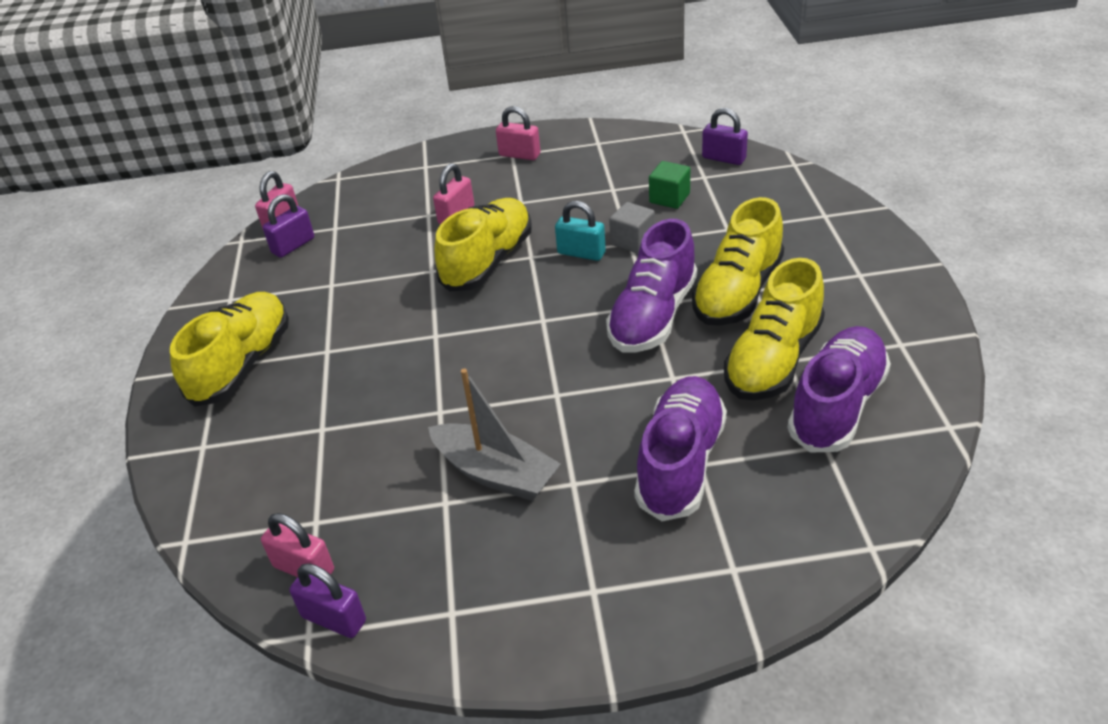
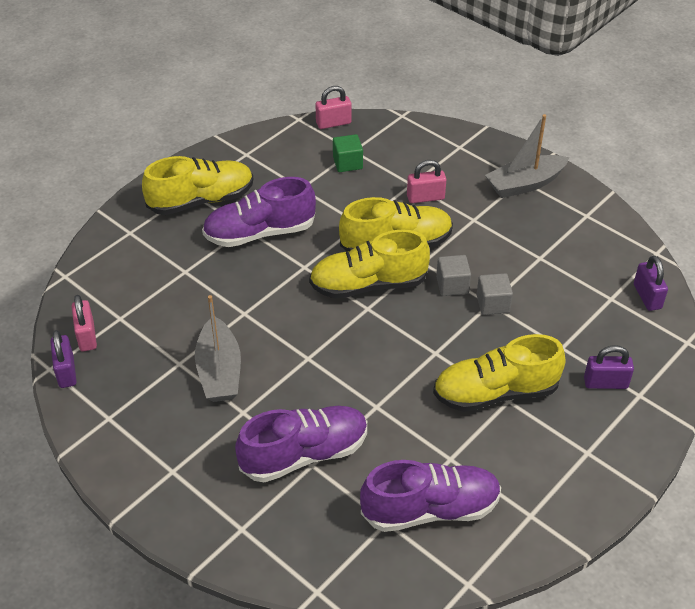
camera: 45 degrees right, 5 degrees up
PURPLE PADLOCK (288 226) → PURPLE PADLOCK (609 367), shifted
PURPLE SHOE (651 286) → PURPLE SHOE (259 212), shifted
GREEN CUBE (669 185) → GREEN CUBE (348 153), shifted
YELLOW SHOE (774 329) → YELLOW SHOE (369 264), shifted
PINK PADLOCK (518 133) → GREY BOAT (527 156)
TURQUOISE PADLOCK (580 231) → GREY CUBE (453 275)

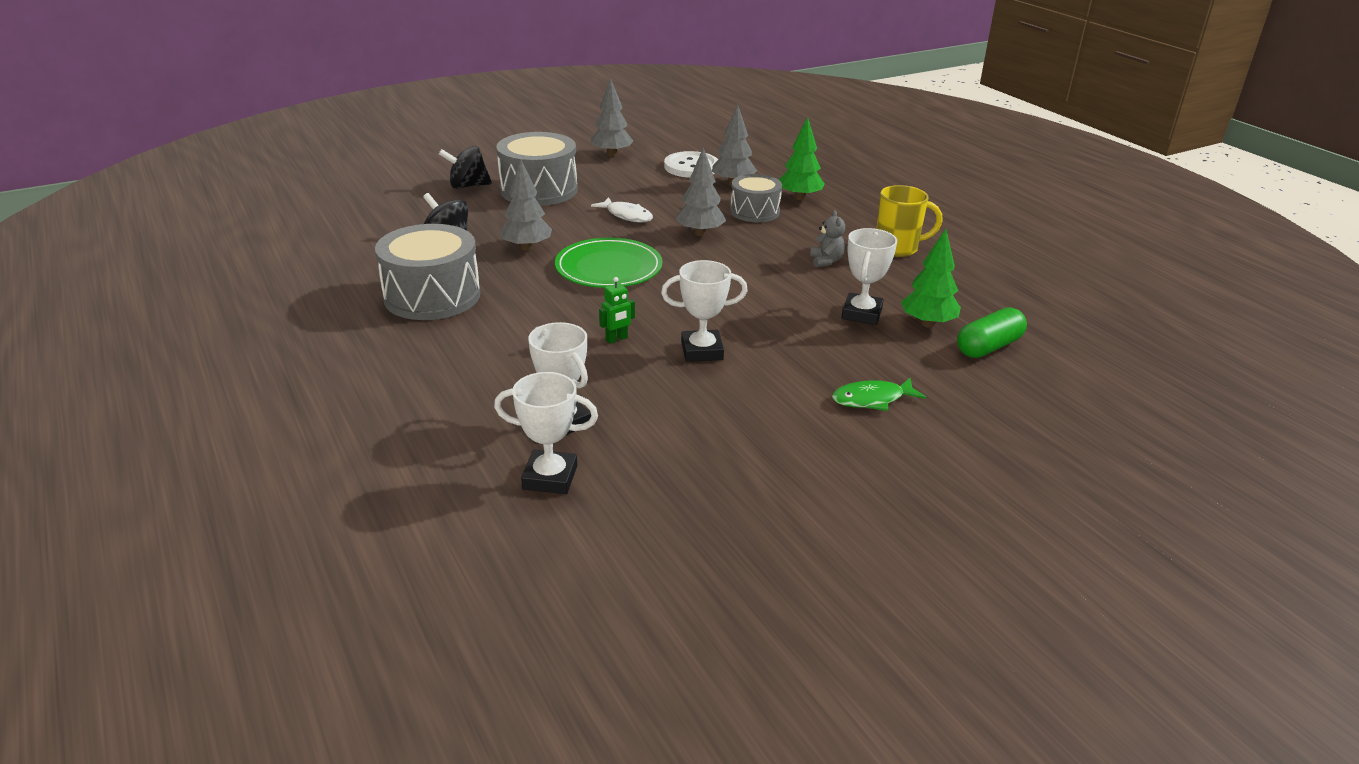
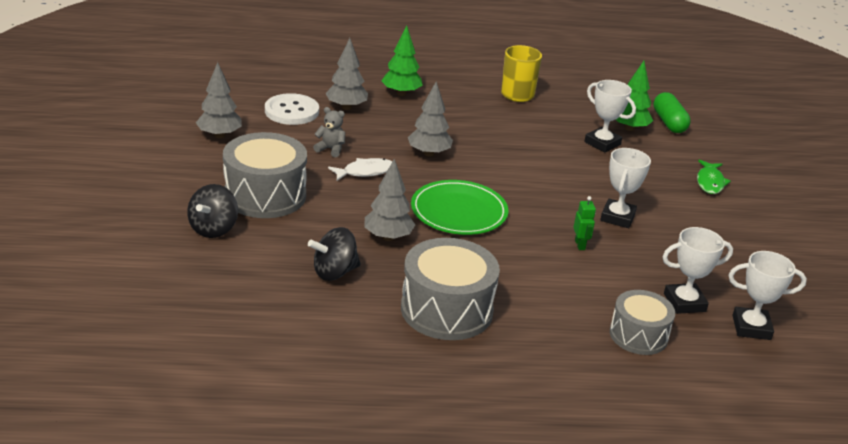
camera: 65 degrees left, 0 degrees up
GREY DRUM (756 198) → GREY DRUM (642 322), shifted
GREY TEDDY BEAR (827 238) → GREY TEDDY BEAR (329 132), shifted
WHITE TROPHY (546 433) → WHITE TROPHY (768 295), 60 degrees clockwise

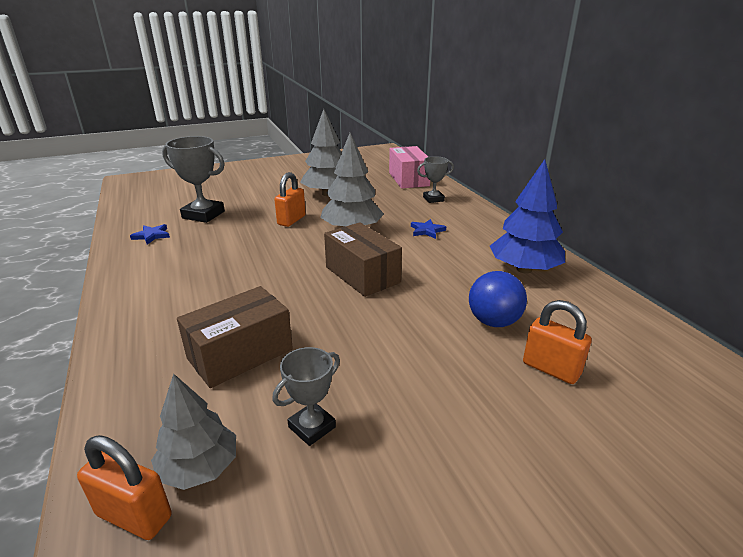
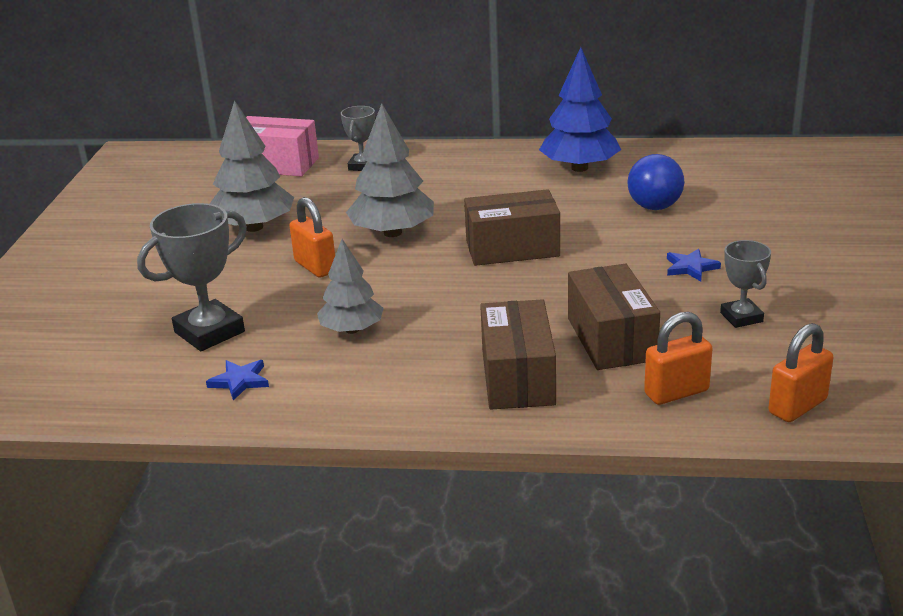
camera: 60 degrees left, 0 degrees up
- → BROWN BOX (518 354)
GREY TREE (193 432) → GREY TREE (350 286), shifted
BLUE STAR (428 229) → BLUE STAR (694 265), shifted
ORANGE PADLOCK (557 342) → ORANGE PADLOCK (678 358), shifted

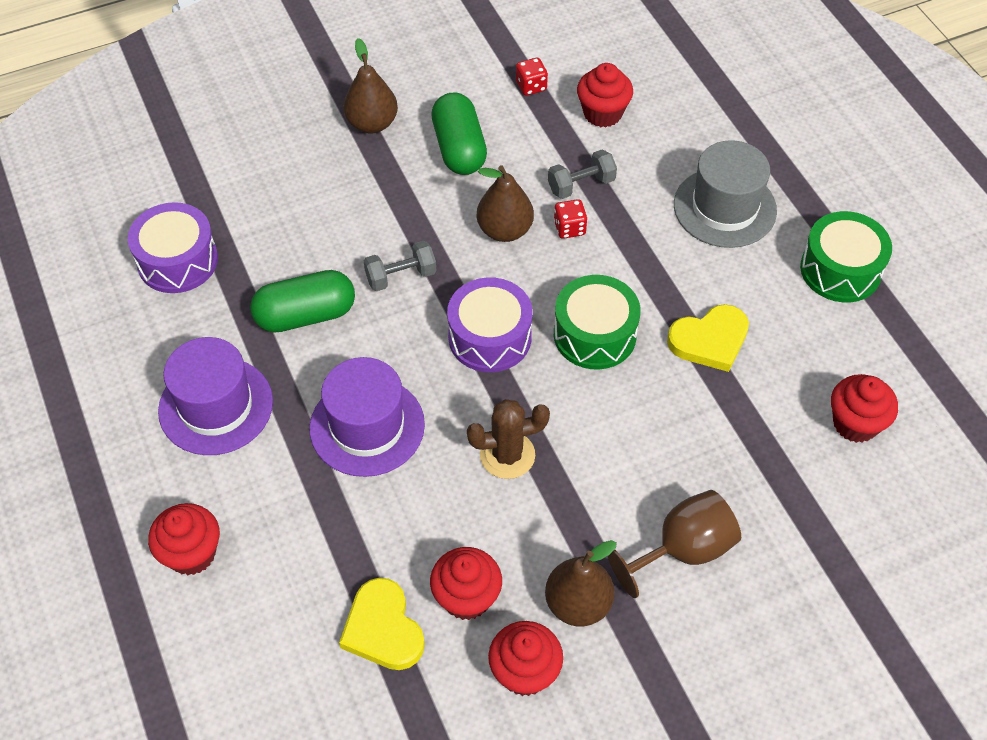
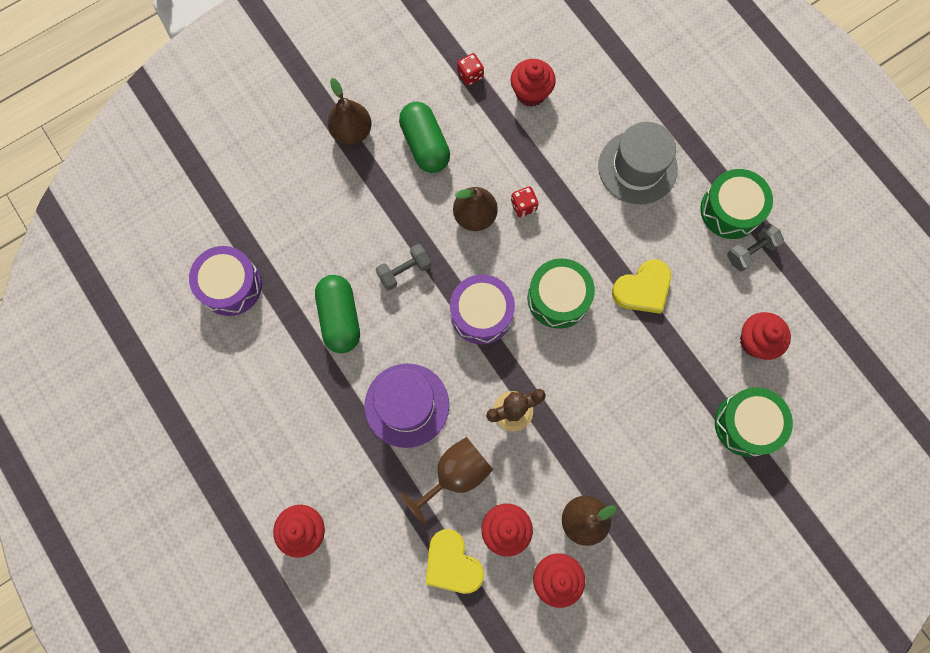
camera: 10 degrees left, 20 degrees up
PURPLE HAT (215 396) → -
- → GREEN DRUM (754 422)
GREY DUMBBELL (582 174) → GREY DUMBBELL (755 247), shifted
BROWN GOBLET (674 544) → BROWN GOBLET (446 481), shifted
GREEN CAPSULE (302 301) → GREEN CAPSULE (337 314), 75 degrees counterclockwise

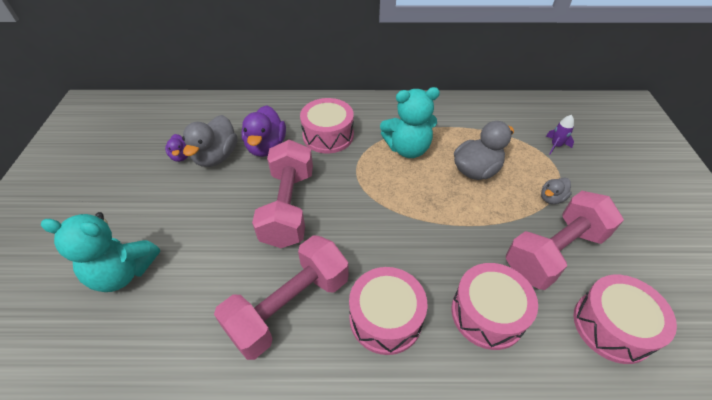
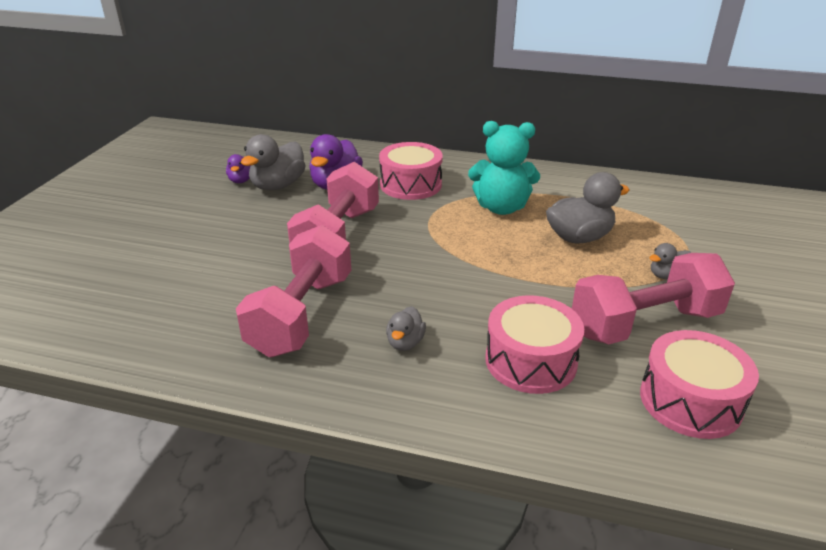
camera: 15 degrees right, 15 degrees down
TURQUOISE TEDDY BEAR (100 252) → -
PURPLE ROCKET (560 134) → -
PINK DRUM (388 311) → GREY DUCK (406 328)
PINK DUMBBELL (281 297) → PINK DUMBBELL (293 291), 45 degrees counterclockwise

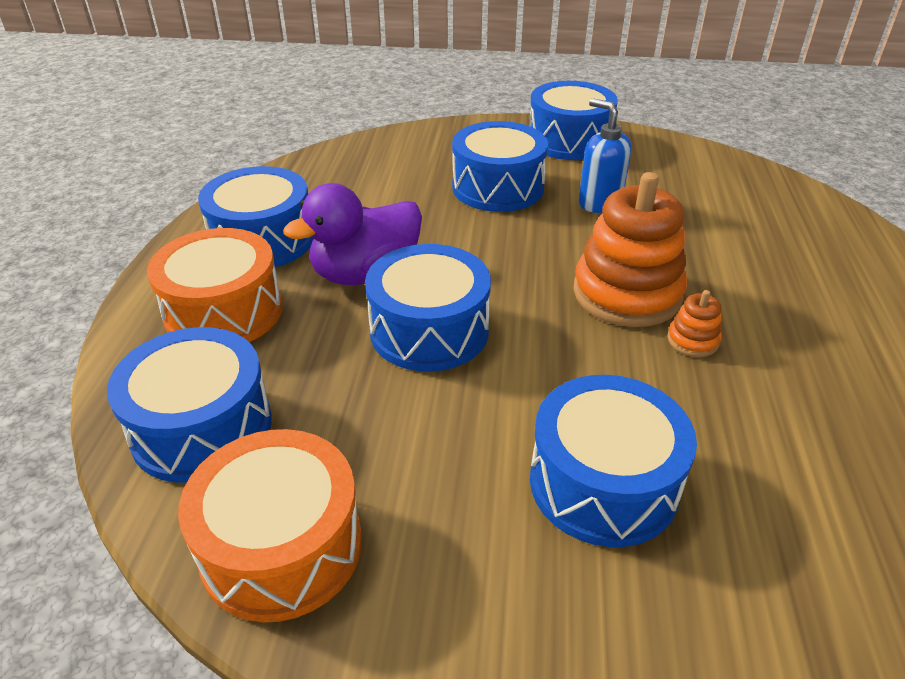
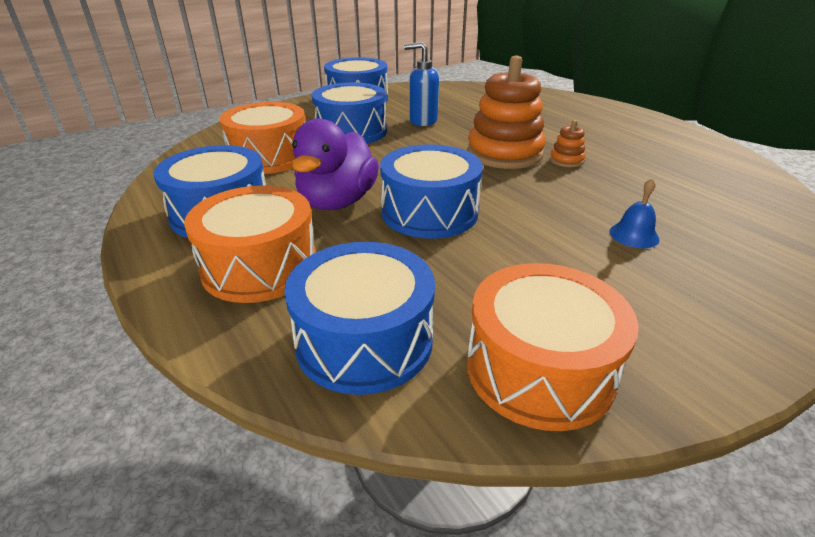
camera: 40 degrees left, 5 degrees down
- → ORANGE DRUM (262 138)
BLUE DRUM (613 461) → BLUE BELL (634 213)

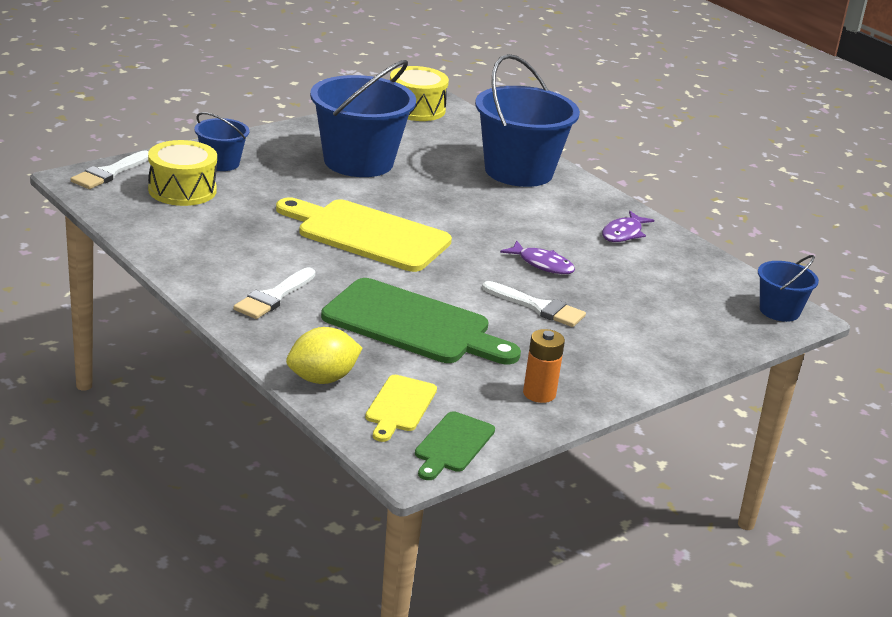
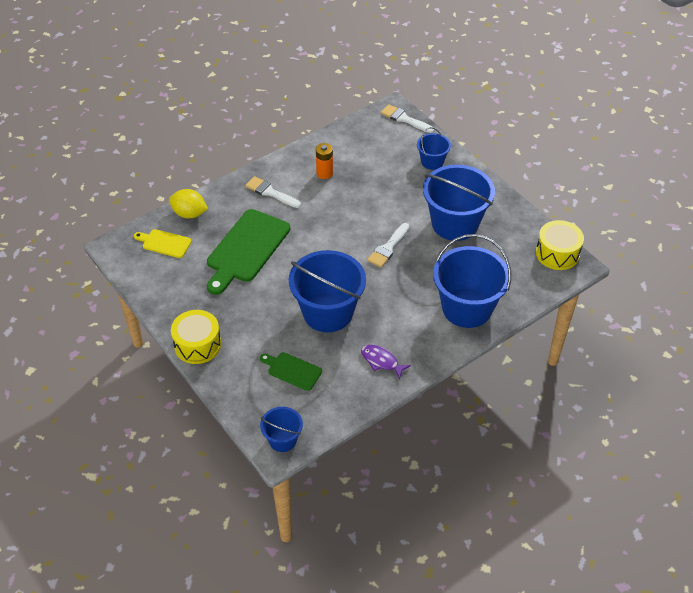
camera: 95 degrees right, 20 degrees up
YELLOW CUTTING BOARD (364 234) → -
YELLOW DRUM (182 173) → YELLOW DRUM (196 337), shifted
GREEN CUTTING BOARD (455 445) → GREEN CUTTING BOARD (291 371), shifted
WHITE BRUSH (534 304) → WHITE BRUSH (388 245), shifted
ORANGE BATTERY (544 366) → ORANGE BATTERY (324 161), shifted
PURPLE FISH (537 257) → BLUE BUCKET (327 291)
YELLOW LEMON (324 355) → YELLOW LEMON (188 204), 45 degrees counterclockwise

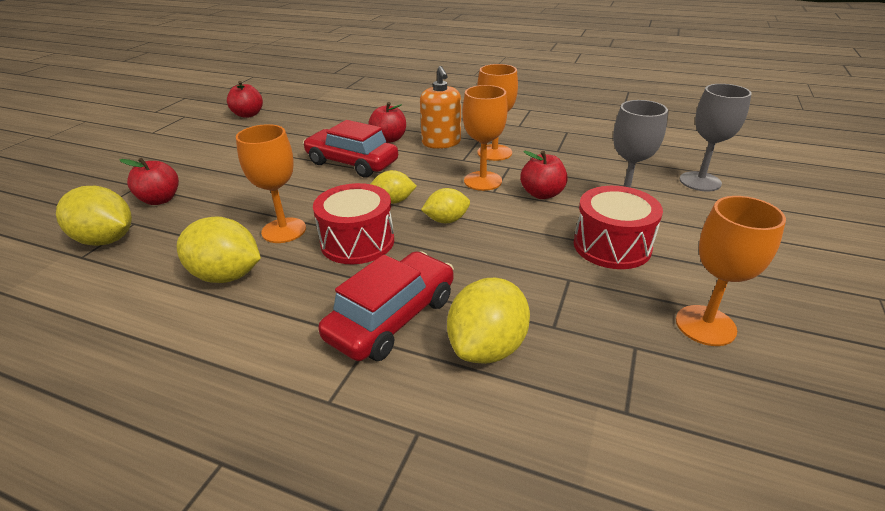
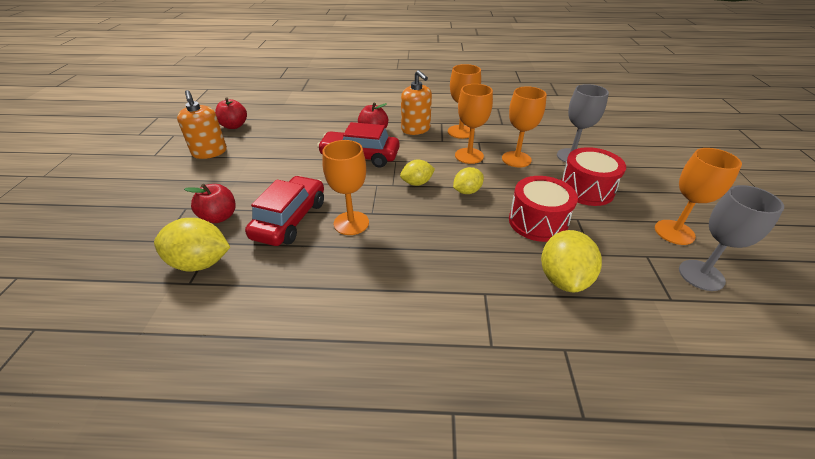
camera: 20 degrees left, 5 degrees up
YELLOW LEMON (219 249) → -
- → ORANGE SOAP DISPENSER (202 124)
RED DRUM (353 223) → RED DRUM (543 209), shifted
RED CAR (386 306) → RED CAR (284 211), shifted
GREY GOBLET (716 137) → GREY GOBLET (731 238), shifted
RED APPLE (544 175) → ORANGE GOBLET (524 126)

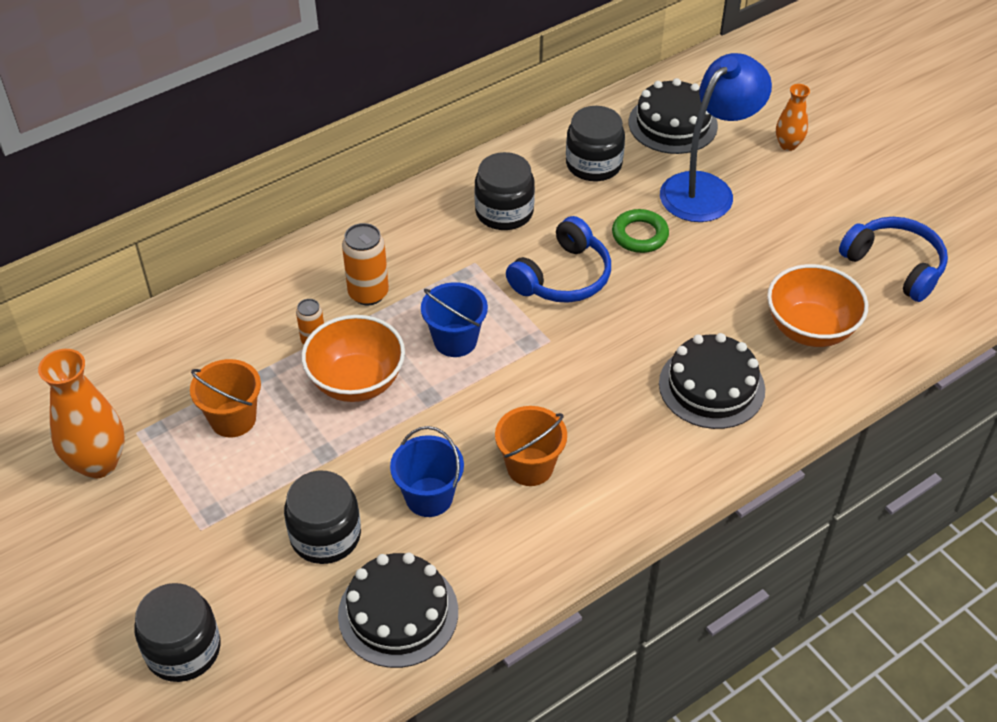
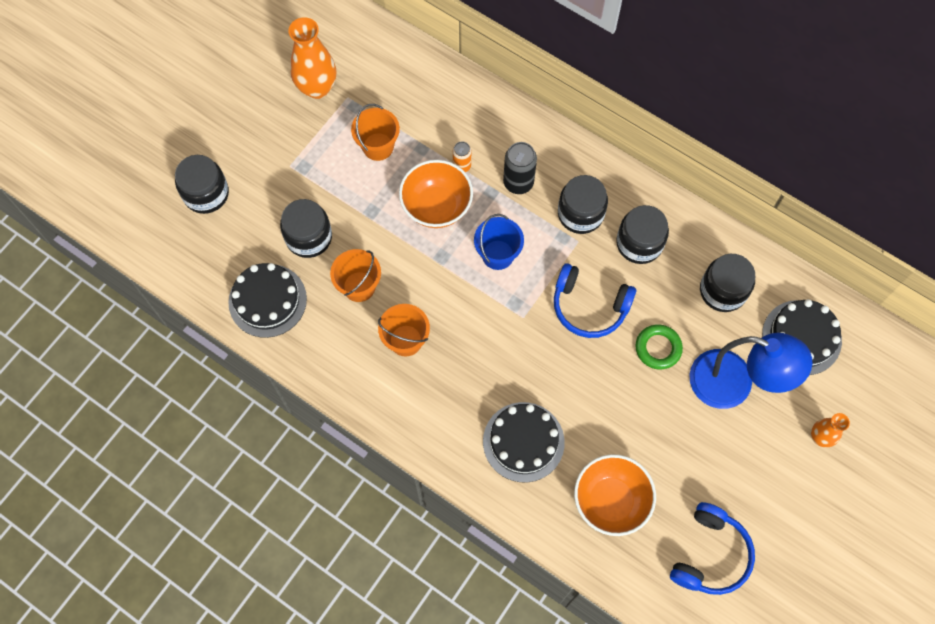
camera: 70 degrees right, 20 degrees up
- → BLACK JAR (583 204)
ORANGE CAN (365 264) → BLACK CAN (520 168)
BLUE BUCKET (427 471) → ORANGE BUCKET (355 275)

